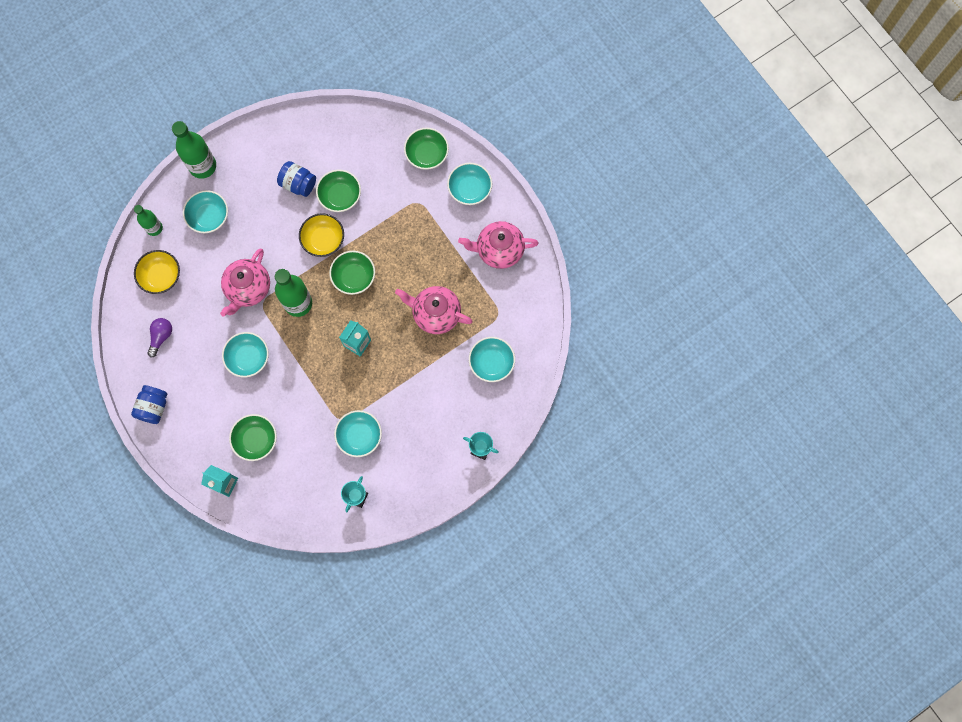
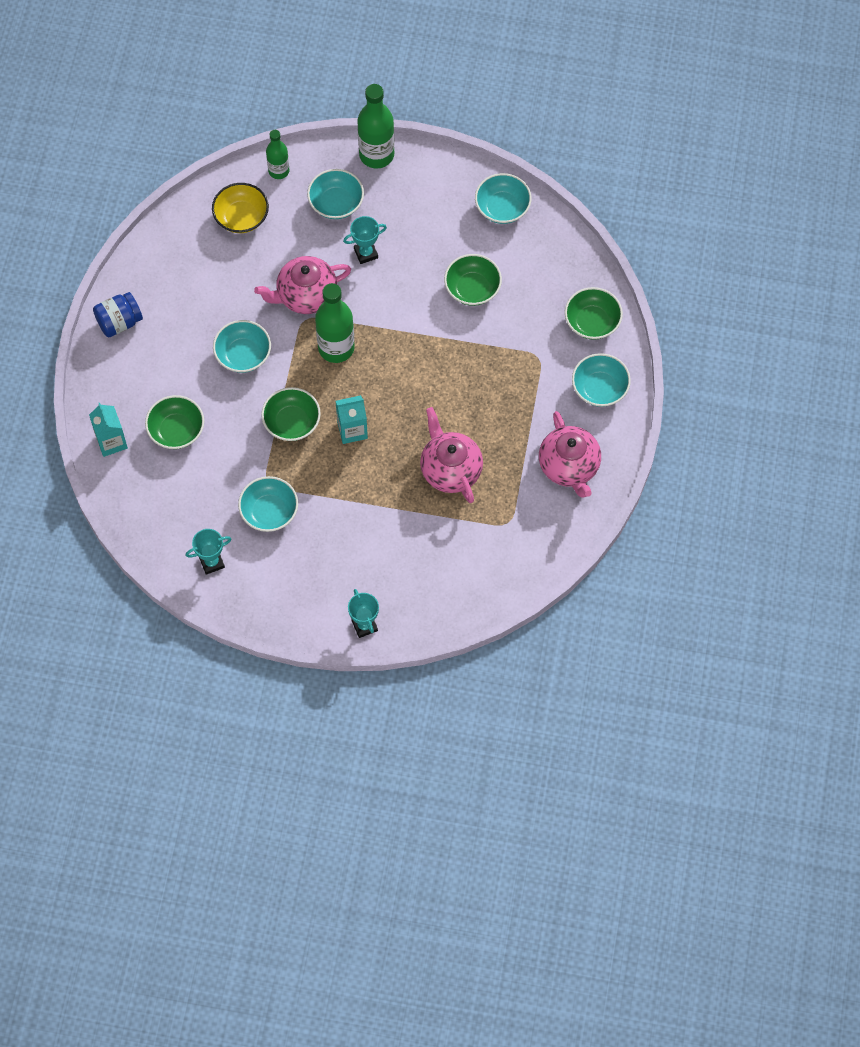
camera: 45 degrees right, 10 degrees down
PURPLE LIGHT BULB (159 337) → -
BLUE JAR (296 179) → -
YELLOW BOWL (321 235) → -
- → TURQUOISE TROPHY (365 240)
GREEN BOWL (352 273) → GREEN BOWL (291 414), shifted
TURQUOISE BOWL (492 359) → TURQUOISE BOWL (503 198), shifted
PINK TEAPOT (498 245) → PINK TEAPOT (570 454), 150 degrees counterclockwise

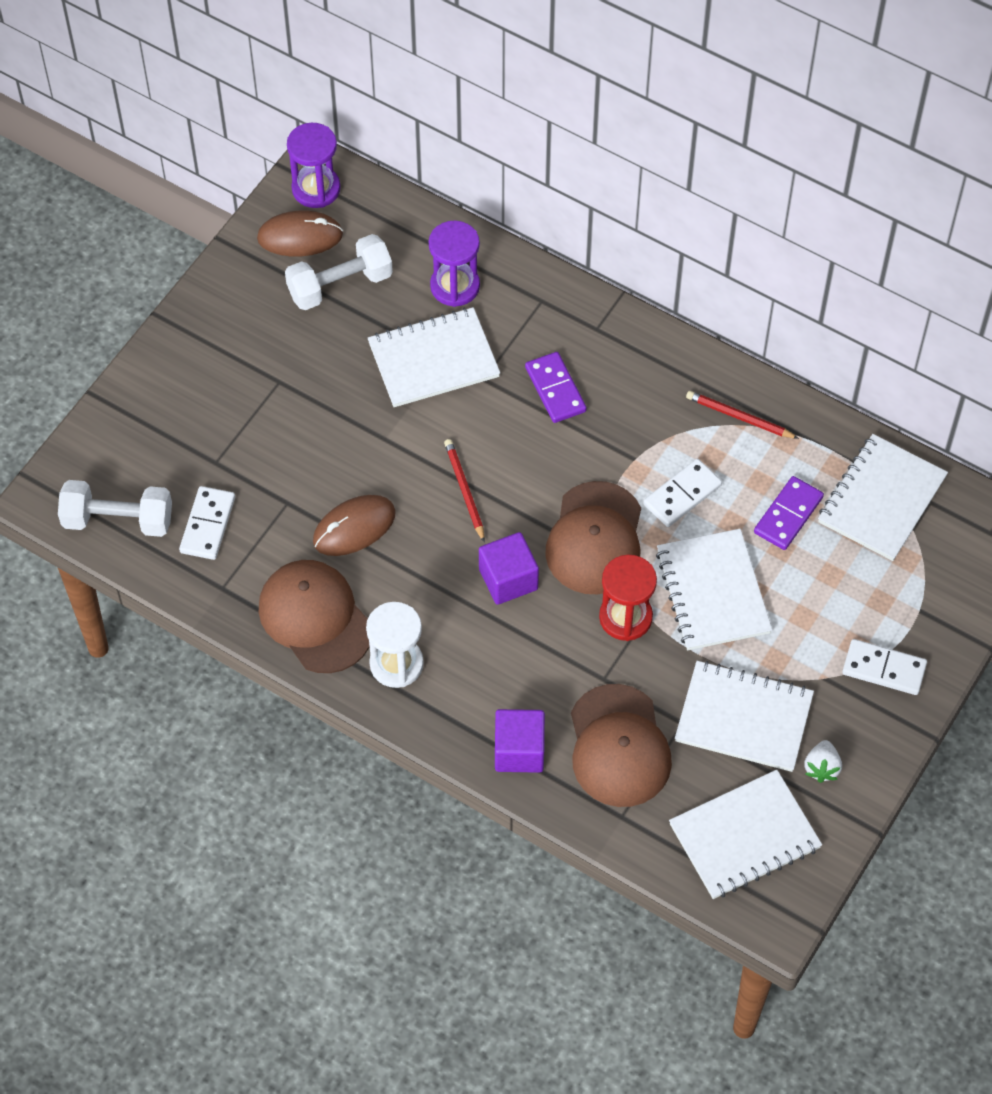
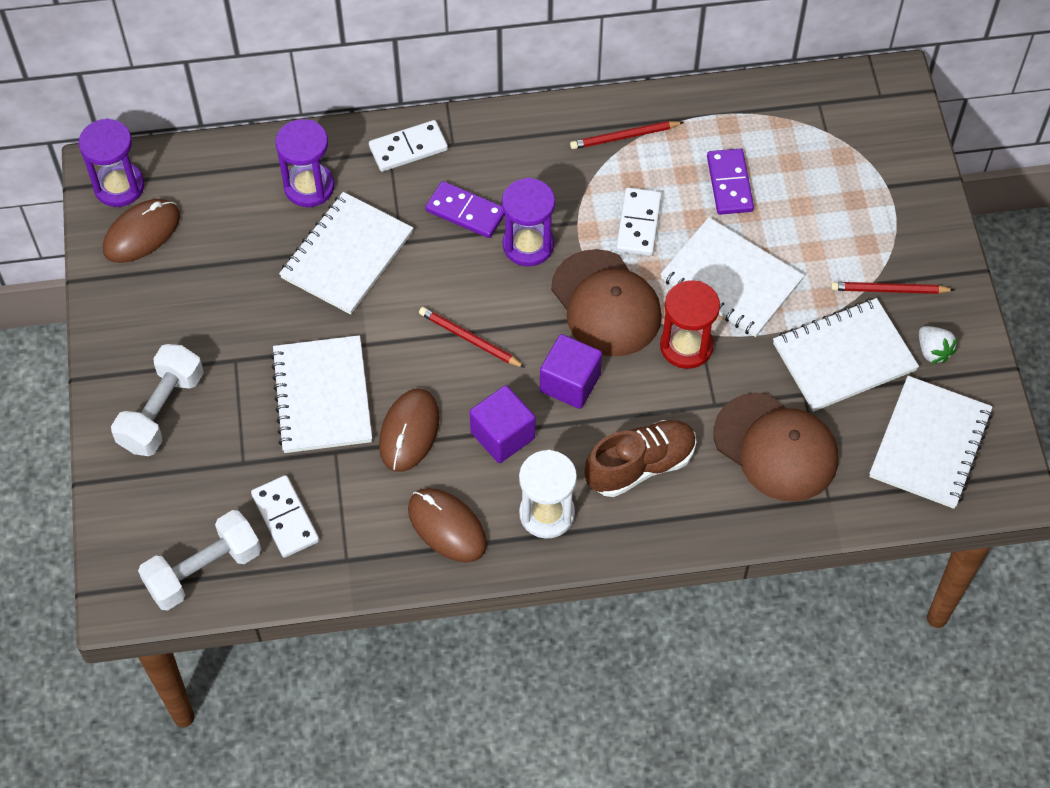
camera: 40 degrees left, 0 degrees up
- → PURPLE HOURGLASS (528 222)
- → BROWN SHOE (640 458)
- → RED PENCIL (893 288)
WHITE DUMBBELL (339 272) → WHITE DUMBBELL (157 400), shifted
PURPLE CUBE (520 741) → PURPLE CUBE (502 424), shifted
WHITE NOTEBOOK (883 497) → WHITE NOTEBOOK (321 394), shifted
WHITE DOMINO (884 667) → WHITE DOMINO (408 146), shifted
BROWN CAP (314 616) → BROWN MOUSE (447 525)

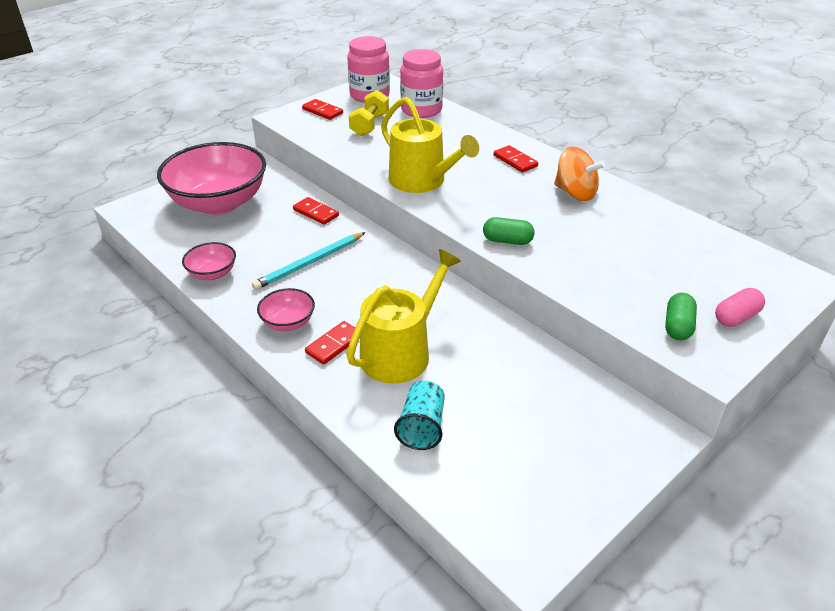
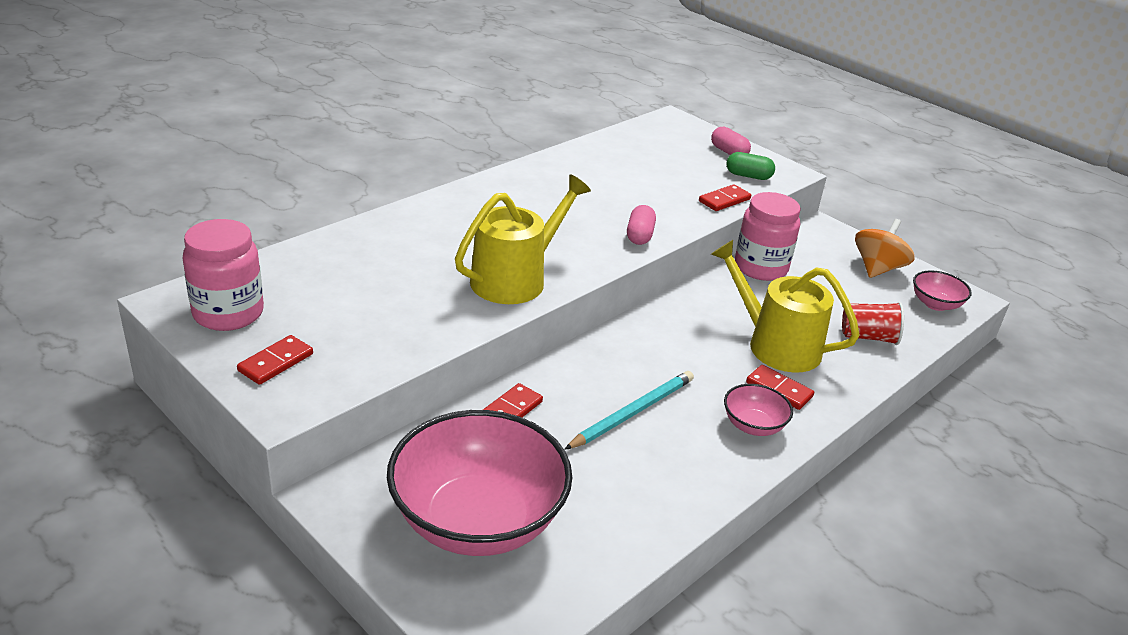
camera: 95 degrees left, 5 degrees down
YELLOW DUMBBELL (369 113) → -
PINK BOWL (209 261) → PINK BOWL (942 290), shifted
PINK JAR (421 83) → PINK JAR (768 236), shifted
RED DOMINO (516 159) → RED DOMINO (725 197), shifted
ORANGE SPINNING TOP (579 174) → ORANGE SPINNING TOP (885 248), shifted
TURQUOISE CUP (419 415) → RED CUP (873 323)
GREEN CAPSULE (508 231) → PINK CAPSULE (641 225)
TURQUOISE PENCIL (309 261) → TURQUOISE PENCIL (629 410), 90 degrees counterclockwise

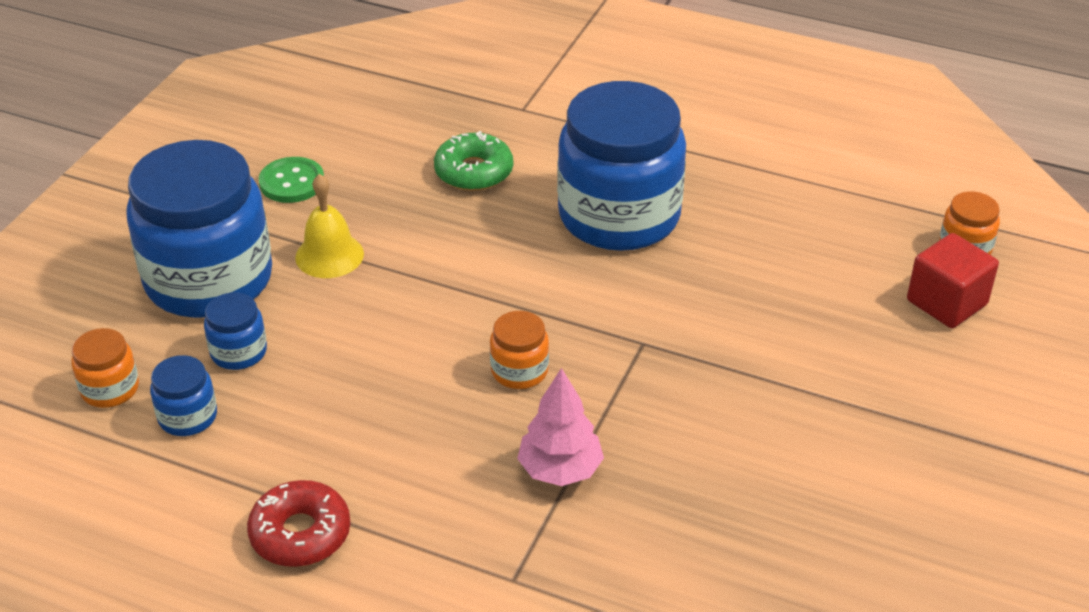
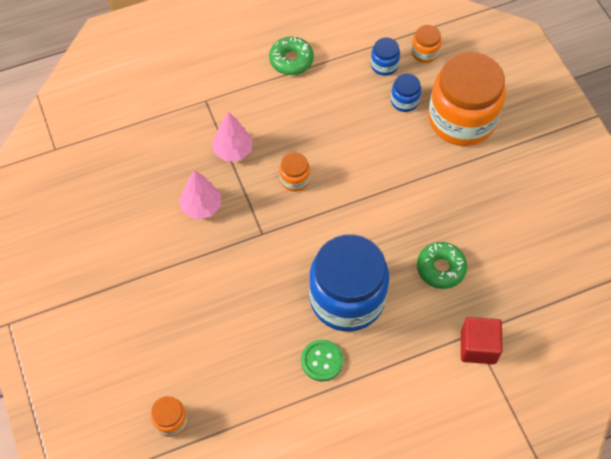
camera: 135 degrees right, 20 degrees up
YELLOW BELL (329 226) → -
- → PINK TREE (200 194)
GREEN BUTTON (291 180) → GREEN BUTTON (322 360), shifted
RED CUBE (953 280) → RED CUBE (482 340), shifted
BLUE JAR (199 229) → ORANGE JAR (467 99)
RED DONUT (299 523) → GREEN DONUT (291 56)

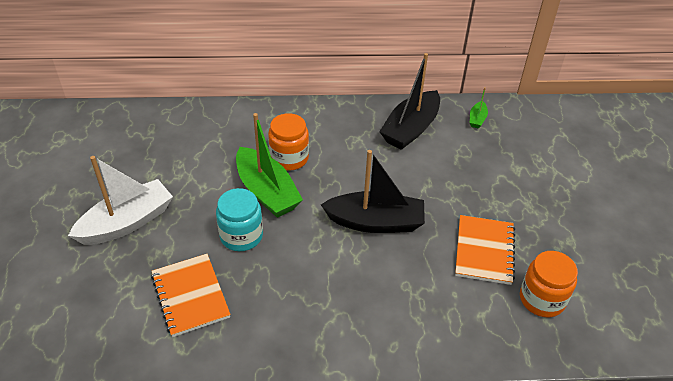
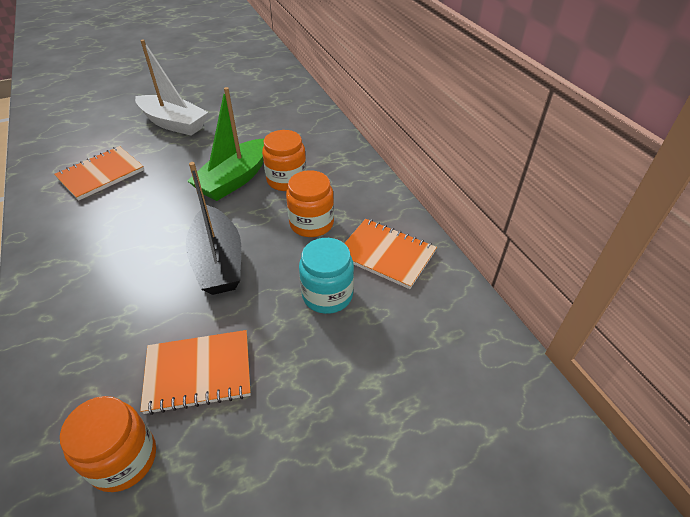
camera: 70 degrees right, 0 degrees up
GREEN BOAT (479 107) → -
- → ORANGE JAR (310 203)
TURQUOISE JAR (239 219) → TURQUOISE JAR (326 276), shifted
BLACK BOAT (409 101) → ORANGE NOTEBOOK (391 254)

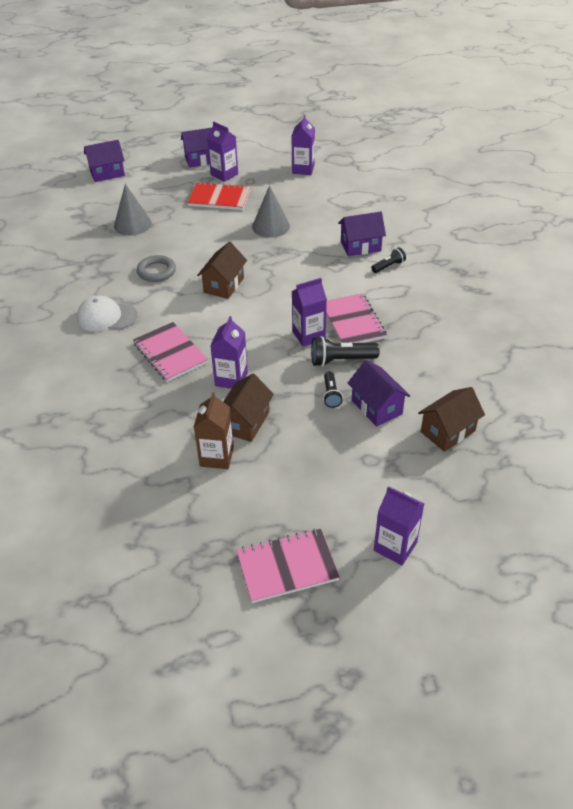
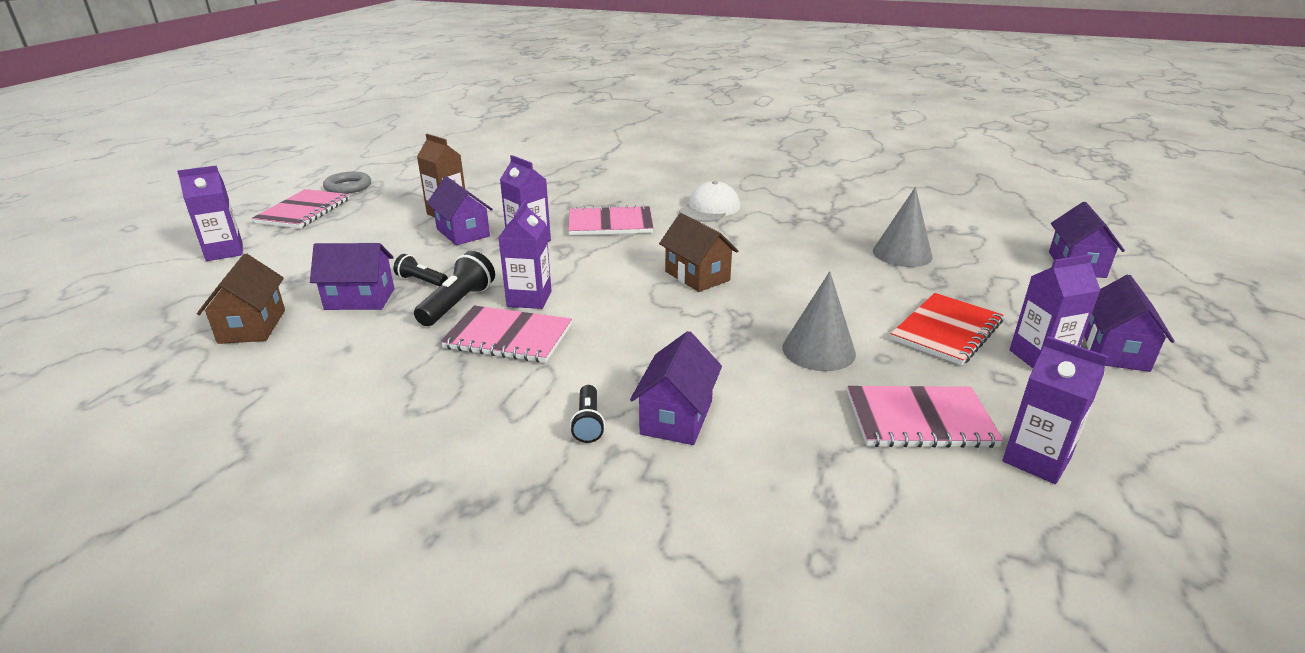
camera: 120 degrees right, 15 degrees down
- → PINK NOTEBOOK (925 417)
GREY RING (156 268) → GREY RING (347 183), shifted
BROWN HOUSE (248 407) → PURPLE HOUSE (460 210)

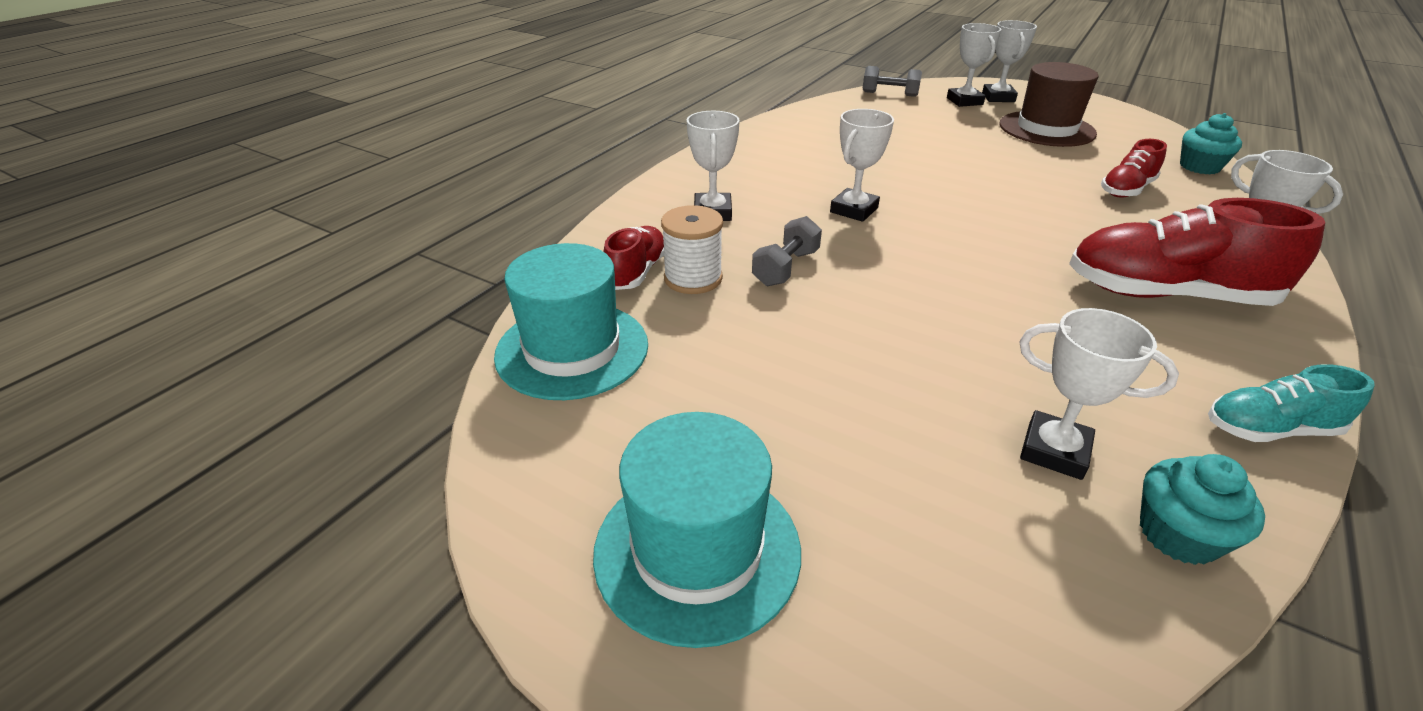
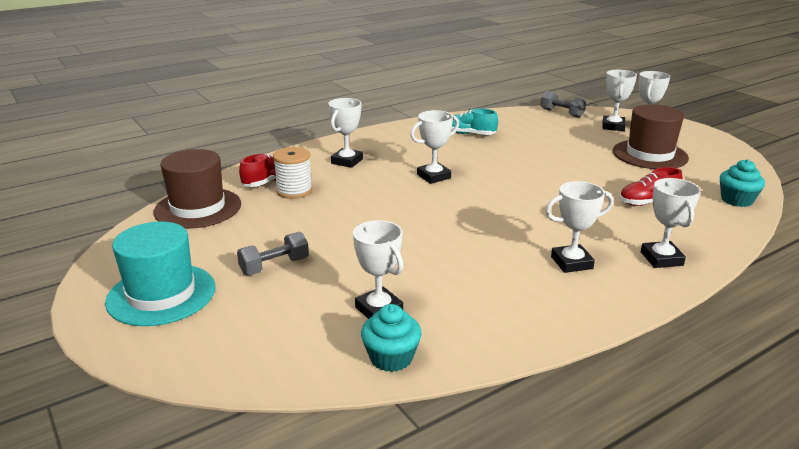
camera: 25 degrees right, 10 degrees down
GREY DUMBBELL (787 251) → GREY DUMBBELL (273 254), shifted
TURQUOISE SHOE (1291 403) → TURQUOISE SHOE (474 121), shifted
RED SHOE (1197 252) → WHITE TROPHY (580 227)
TURQUOISE HAT (571 321) → BROWN HAT (197 189)

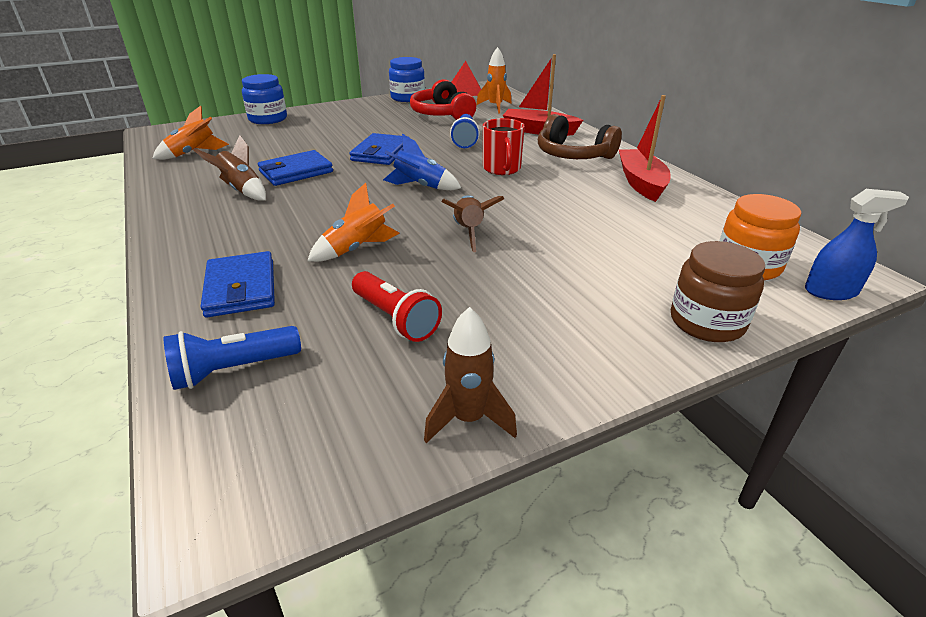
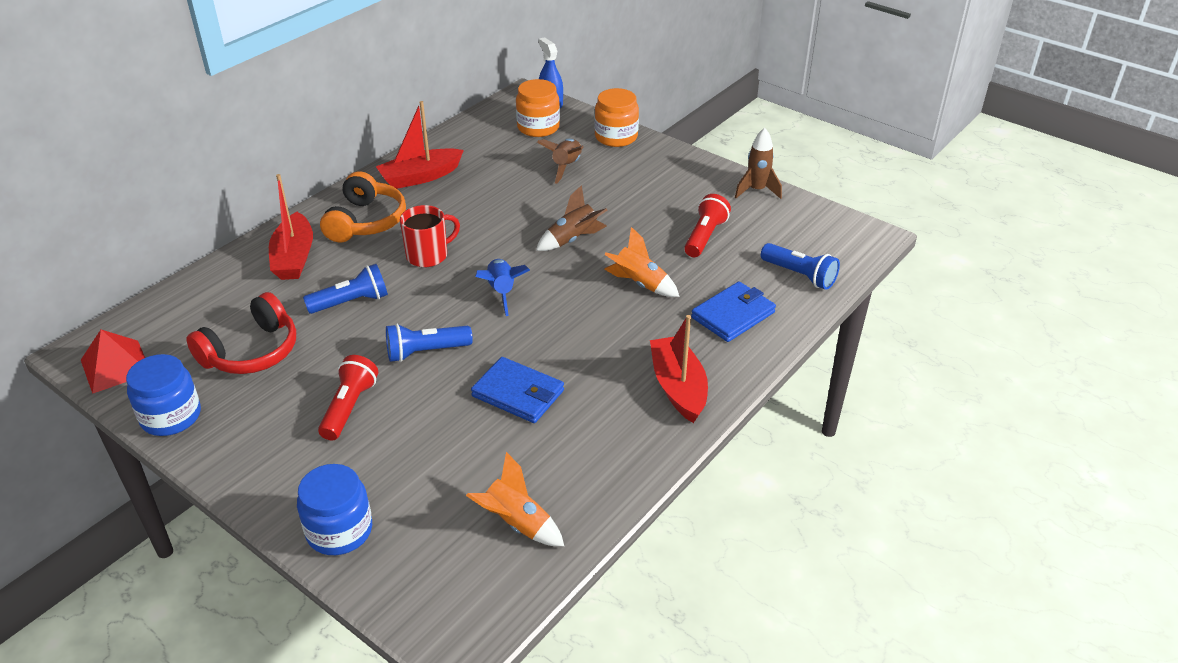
camera: 115 degrees left, 5 degrees up
ORANGE ROCKET (494 80) → -
- → RED FLASHLIGHT (348 398)
- → RED BOAT (679 369)
BROWN ROCKET (230 168) → BROWN ROCKET (560 161), shifted
BLUE WALLET (379 149) → BLUE FLASHLIGHT (429 342)
BROWN HEADPHONES (580 136) → ORANGE HEADPHONES (363 206)
BROWN JAR (718 291) → ORANGE JAR (617 117)

